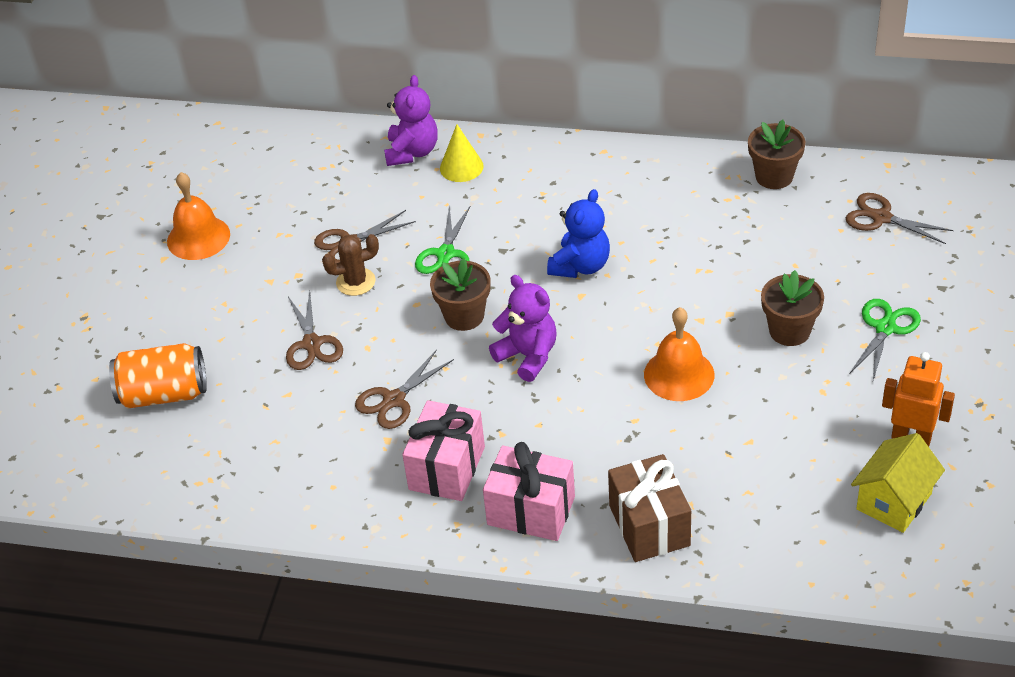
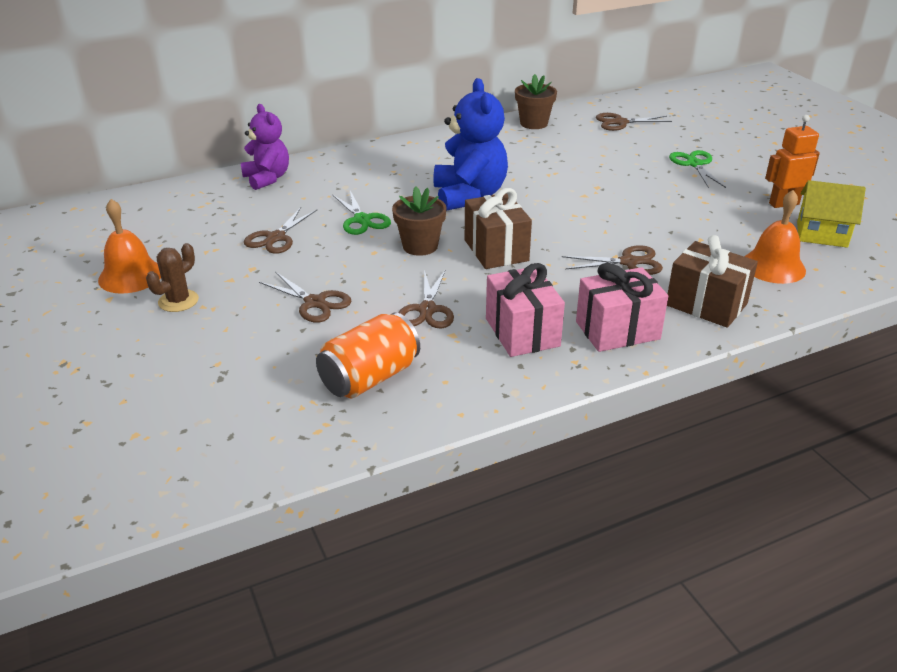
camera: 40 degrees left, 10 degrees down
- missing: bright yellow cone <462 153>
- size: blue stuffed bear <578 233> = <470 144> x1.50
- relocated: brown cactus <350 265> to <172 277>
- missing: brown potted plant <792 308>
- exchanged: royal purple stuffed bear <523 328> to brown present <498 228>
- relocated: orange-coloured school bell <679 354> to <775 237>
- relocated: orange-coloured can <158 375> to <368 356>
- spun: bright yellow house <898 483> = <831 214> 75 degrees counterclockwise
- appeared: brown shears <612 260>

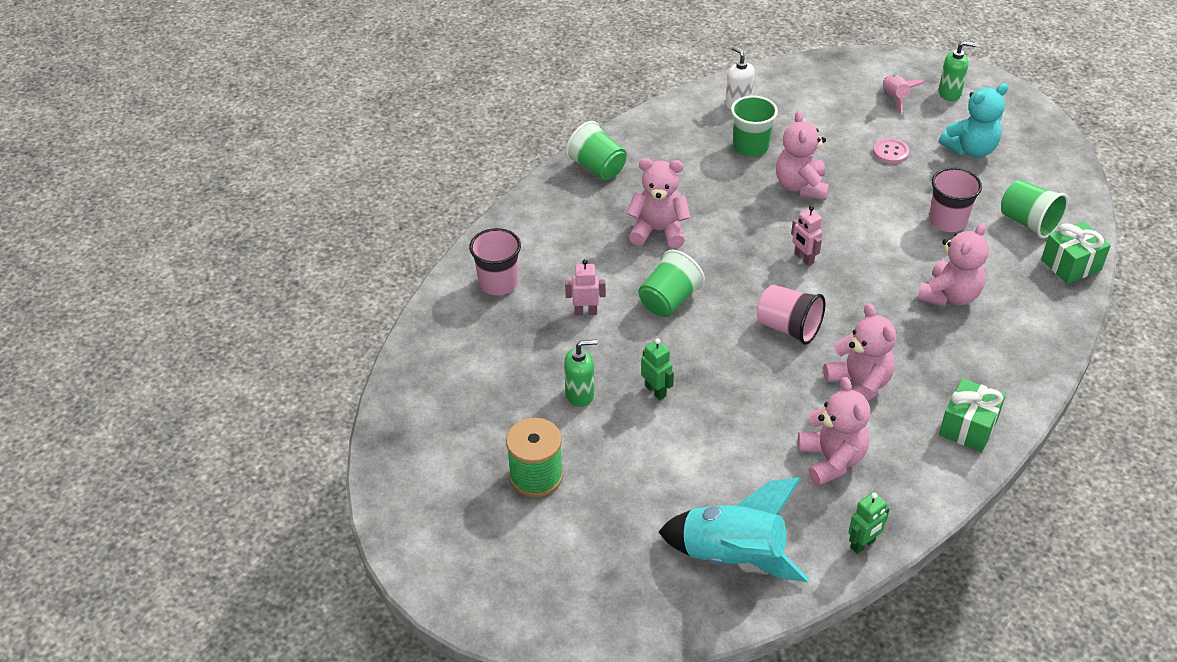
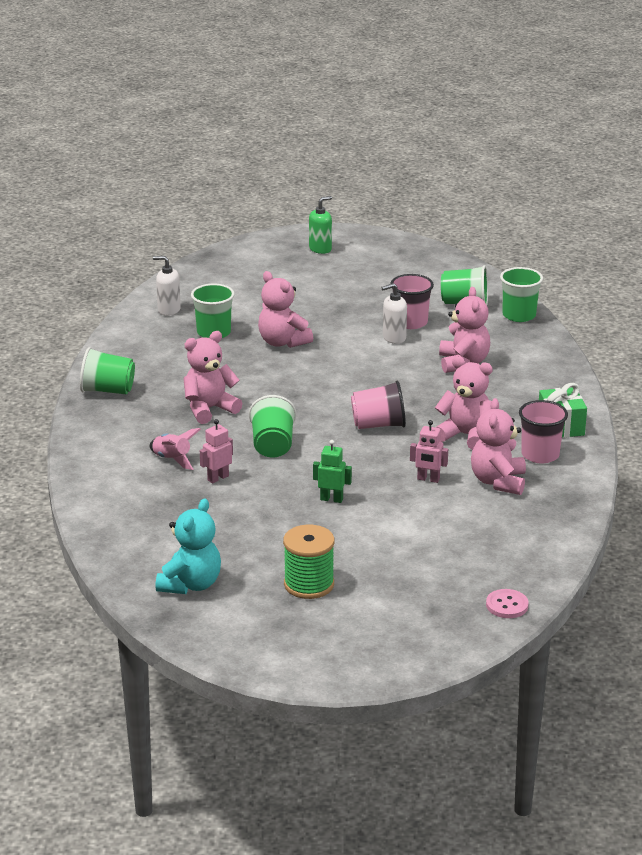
camera: 40 degrees left, 15 degrees down
- relocated: pink spaceship <904 94> to <175 449>
- relocated: aqua stuffed bear <973 120> to <188 546>
- relocated: pink button <891 151> to <507 603>
- relocated: pink robot figure <807 236> to <429 451>
- exchanged: emerald present <1076 252> to emerald beaker <521 294>
- relocated: pink beaker <495 261> to <543 431>
- missing: emerald soap dispenser <580 373>
- spun: pink stuffed bear <834 431> = <498 446> 120 degrees counterclockwise
- missing: aqua spaceship <733 529>
- missing: emerald robot figure <869 523>
- appeared: white soap dispenser <394 313>

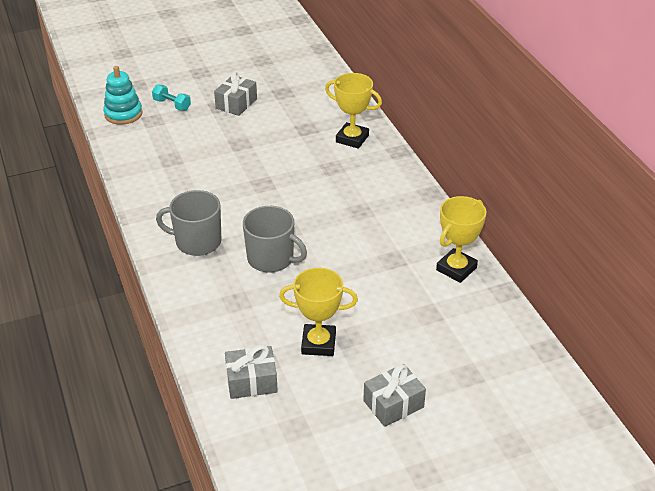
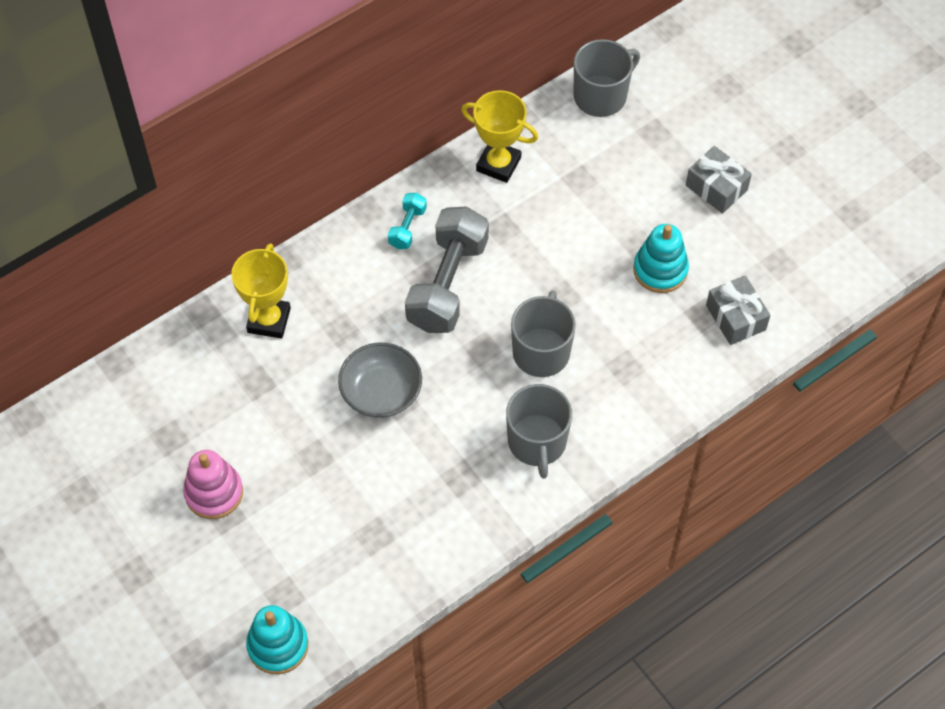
camera: 105 degrees left, 20 degrees up
- exchanged: gray present <235 94> to pink stacking toy <213 484>
- relocated: aqua free weight <171 98> to <407 221>
- exchanged: bright yellow trophy <318 312> to aqua stacking toy <661 258>
- appeared: gray tea mug <607 78>
- appeared: gray free weight <447 269>
- appeared: gray deep dish <380 380>

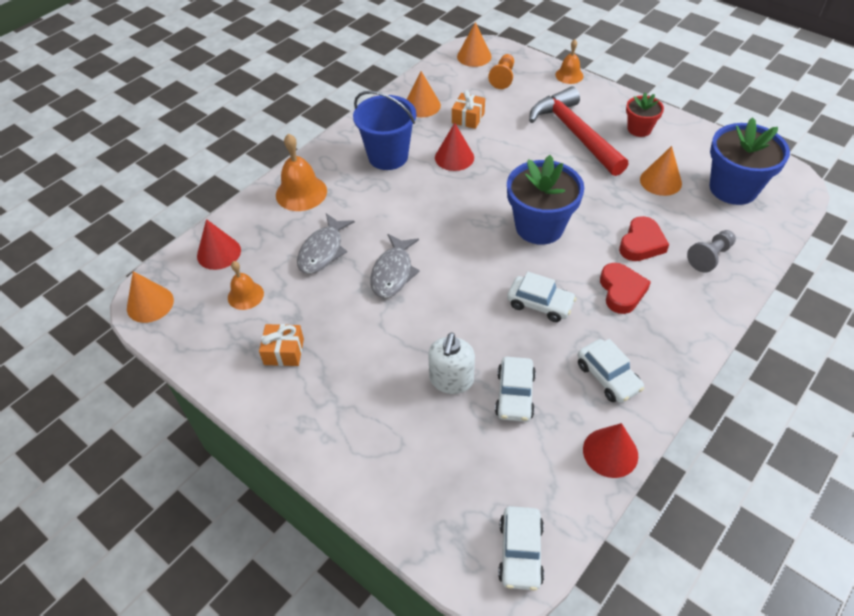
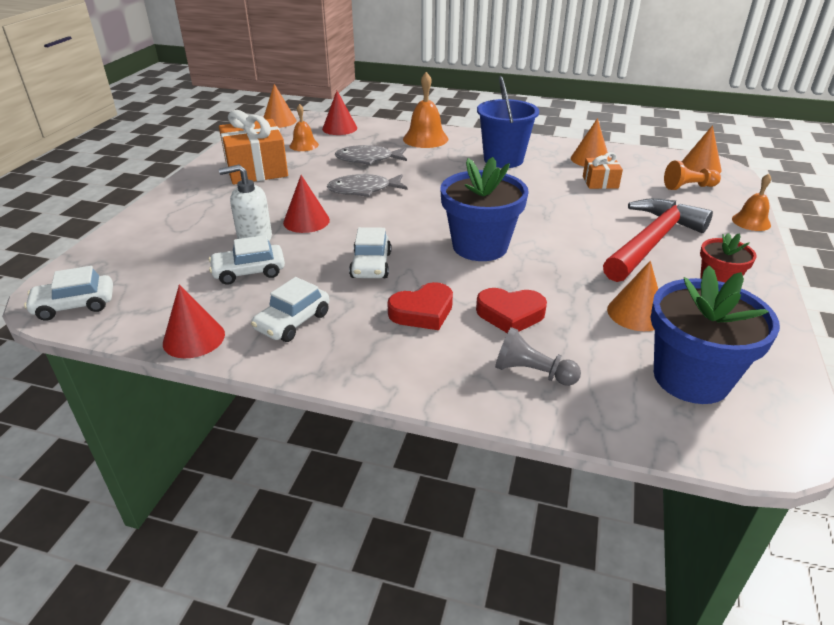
camera: 65 degrees right, 15 degrees down
- relocated: scarlet cone <454 147> to <306 204>
- size: orange-coloured present <281 345> = <253 147> x1.99

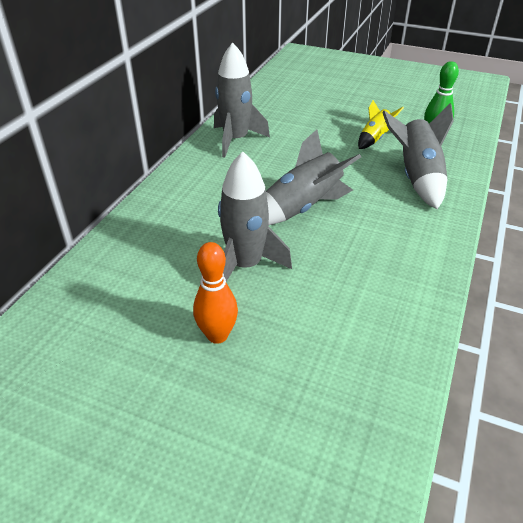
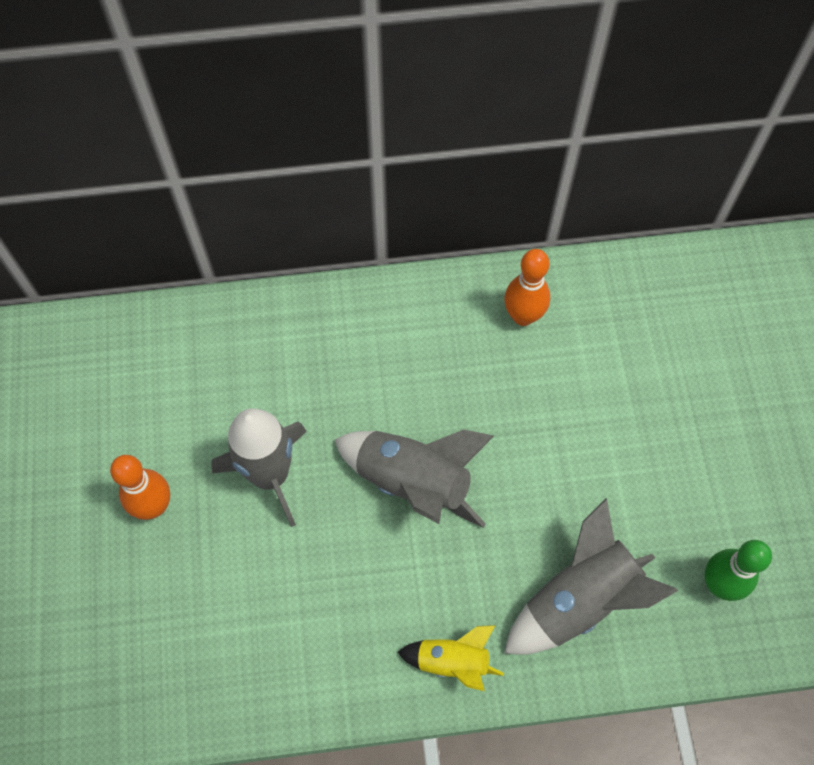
camera: 60 degrees right, 25 degrees up
- exchanged: gray spaceship <242 100> to orange-coloured bowling pin <527 287>
- relocated: bright yellow spaceship <381 124> to <450 658>

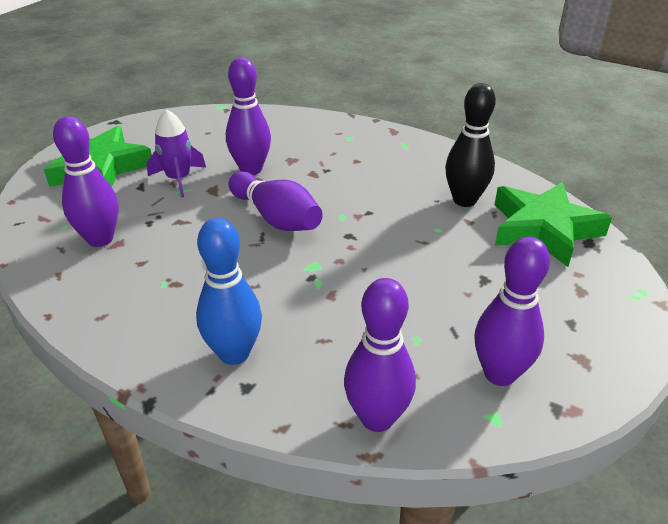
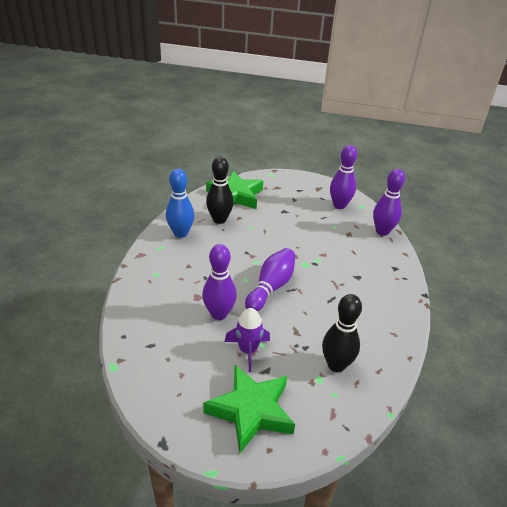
camera: 110 degrees left, 0 degrees up
- colour: royal purple bowling pin <86 181> to ebony bowling pin <342 333>
- relocated: blue bowling pin <229 291> to <180 203>

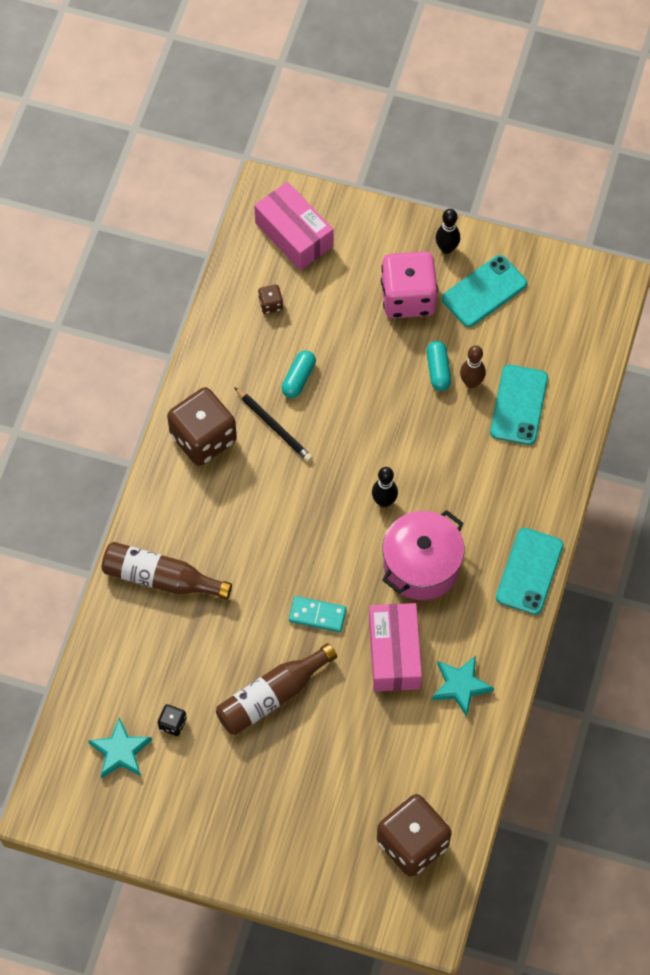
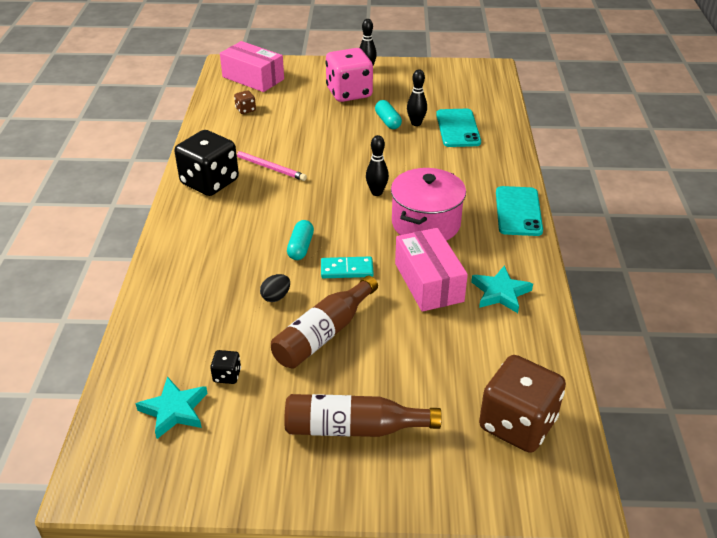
camera: 15 degrees left, 25 degrees down
- missing: aqua mobile phone <484 291>
- colour: brown bowling pin <473 366> to ebony bowling pin <417 97>
- relocated: aqua pill <299 374> to <300 240>
- colour: brown die <202 426> to ebony die <206 163>
- colour: ebony lead pencil <273 424> to pink lead pencil <271 166>
- relocated: brown bottle <167 571> to <363 415>
- appeared: ebony egg shape <275 288>

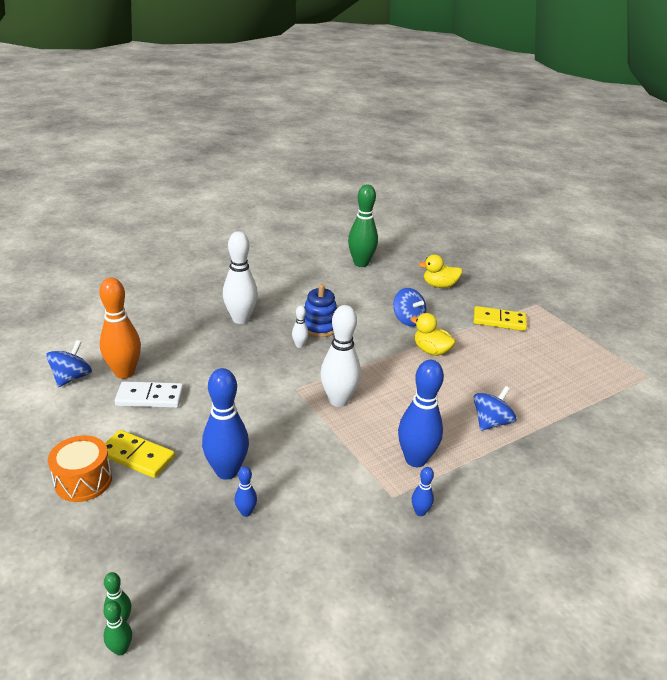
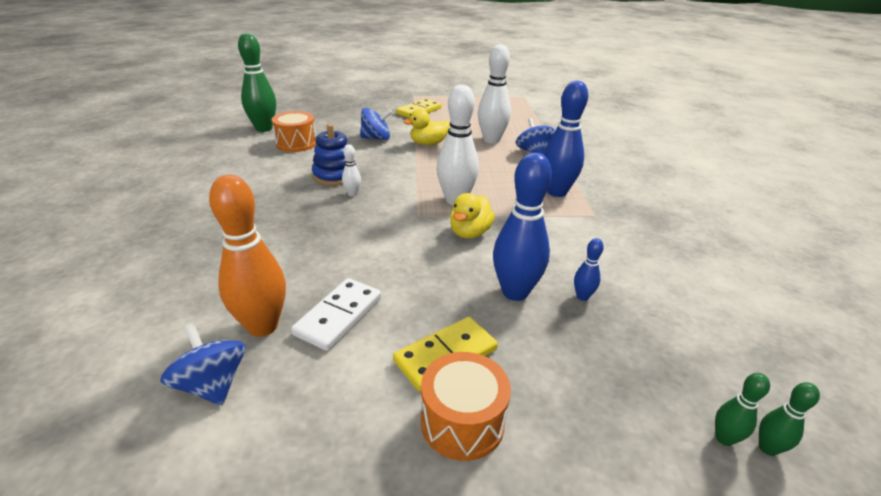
camera: 60 degrees left, 0 degrees up
- relocated: white bowling pin <240 277> to <494 94>
- relocated: bright yellow duck <440 271> to <472 216>
- missing: blue bowling pin <423 491>
- appeared: orange-coloured drum <294 131>

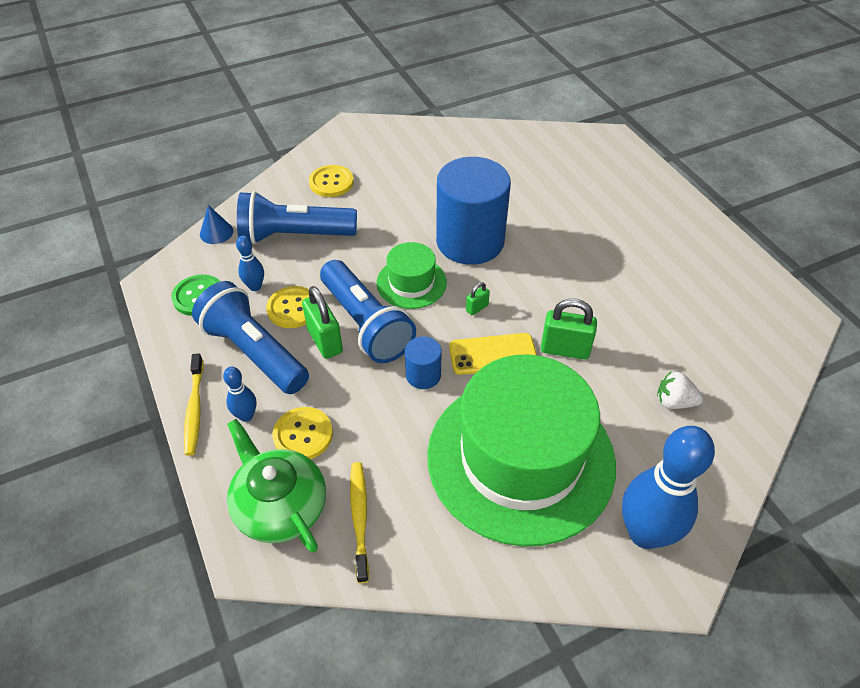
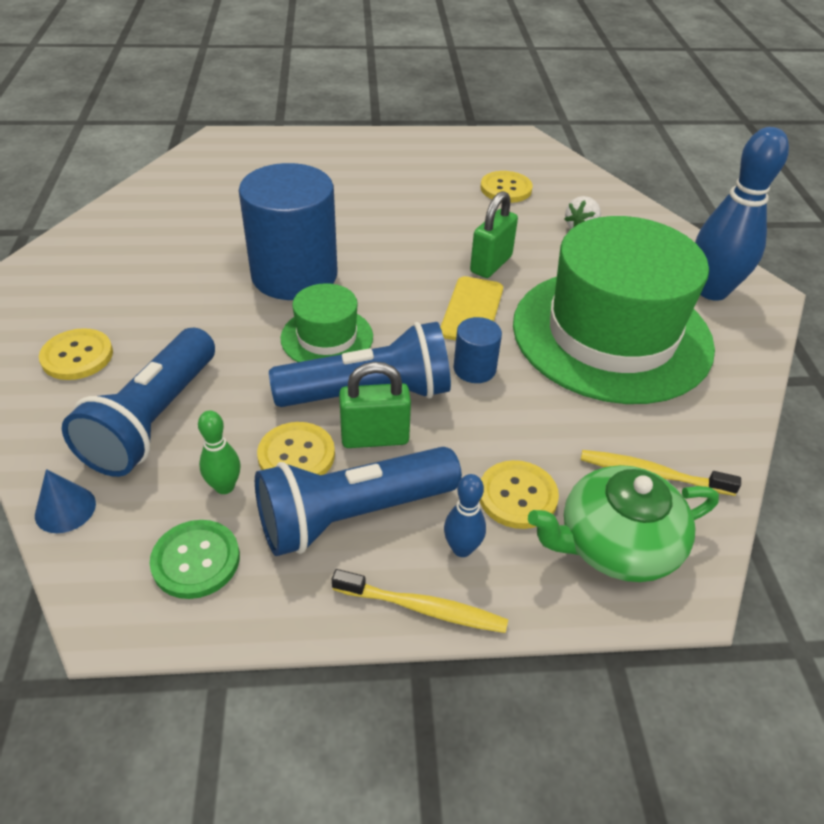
camera: 70 degrees left, 5 degrees down
- colour: blue bowling pin <250 263> to emerald bowling pin <219 452>
- missing: emerald small lock <478 298>
- appeared: bright yellow button <506 187>

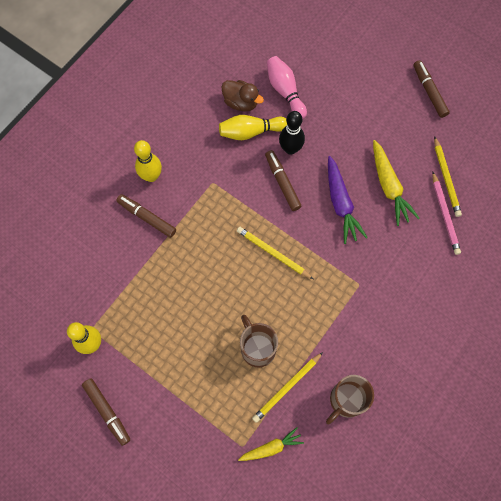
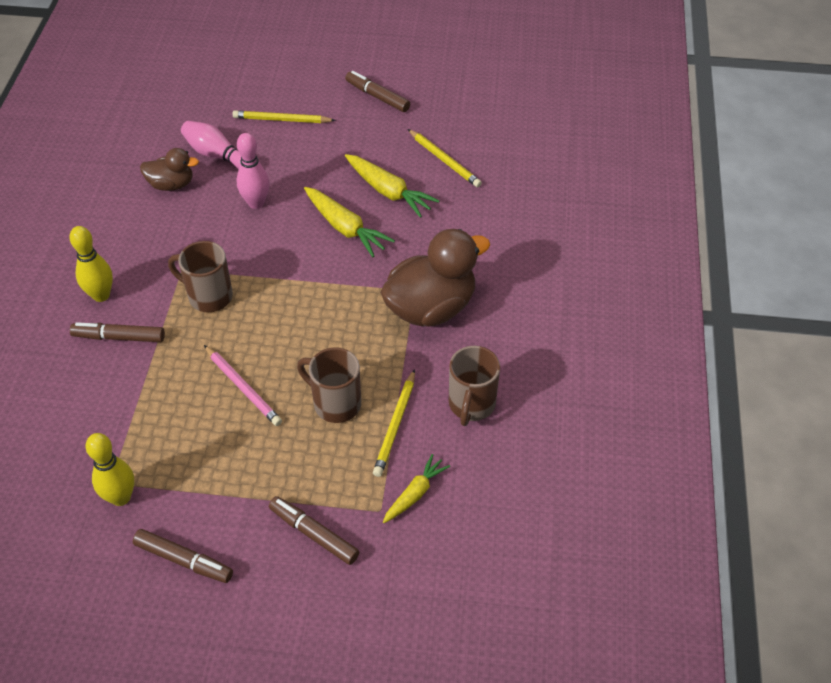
camera: 30 degrees left, 20 degrees down
- colour: ebony bowling pin <292 133> to pink bowling pin <253 171>
- missing: bright yellow bowling pin <253 127>
- relocated: brown marker <283 180> to <314 530>
- colour: royal purple root vegetable <348 200> to bright yellow root vegetable <349 222>
- relocated: pink lead pencil <446 213> to <243 385>
- relocated: bright yellow lead pencil <275 253> to <284 116>
- appeared: brown duck <435 278>
- appeared: brown tea mug <200 276>

